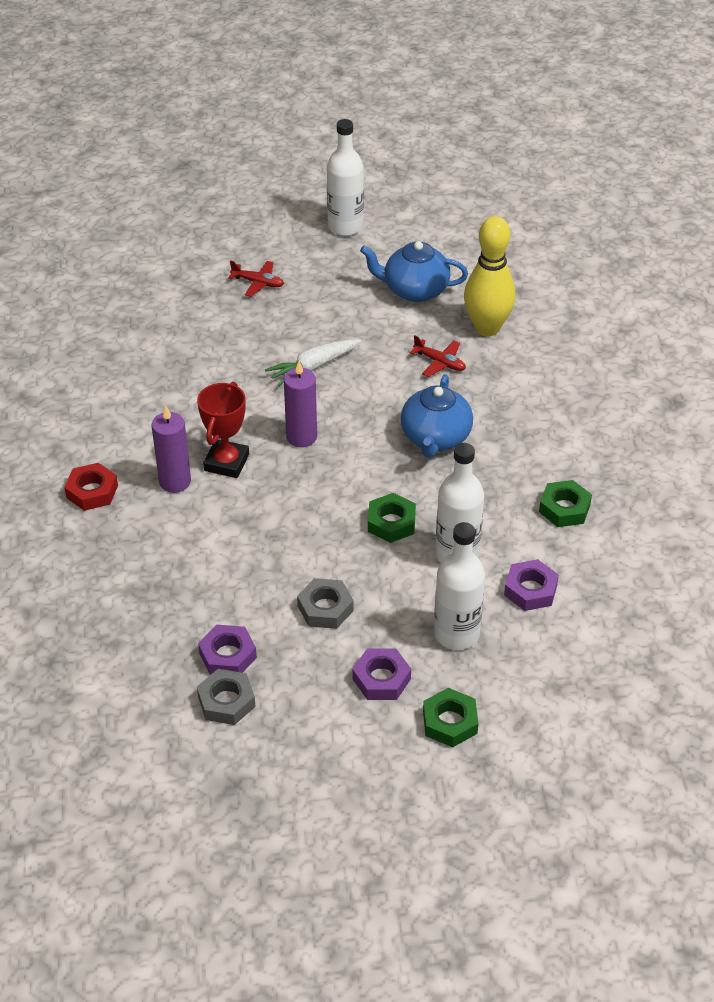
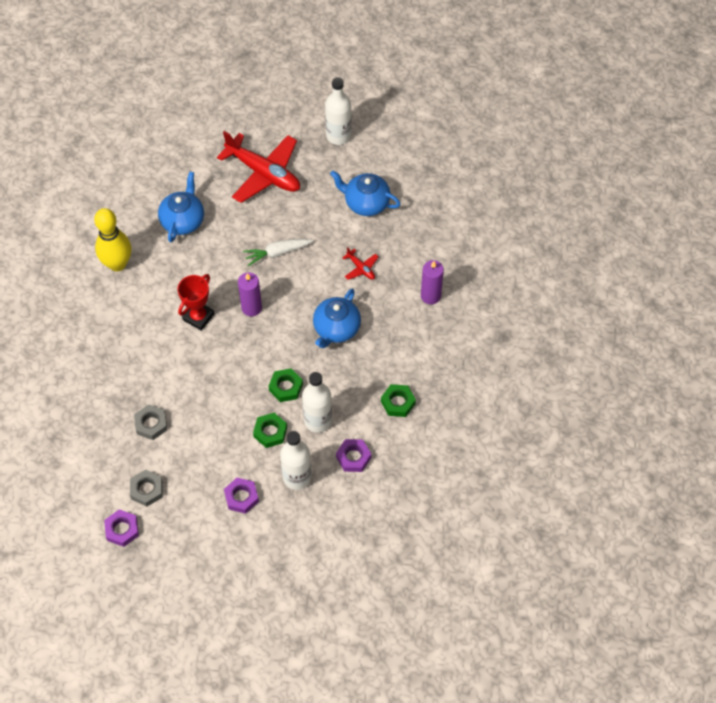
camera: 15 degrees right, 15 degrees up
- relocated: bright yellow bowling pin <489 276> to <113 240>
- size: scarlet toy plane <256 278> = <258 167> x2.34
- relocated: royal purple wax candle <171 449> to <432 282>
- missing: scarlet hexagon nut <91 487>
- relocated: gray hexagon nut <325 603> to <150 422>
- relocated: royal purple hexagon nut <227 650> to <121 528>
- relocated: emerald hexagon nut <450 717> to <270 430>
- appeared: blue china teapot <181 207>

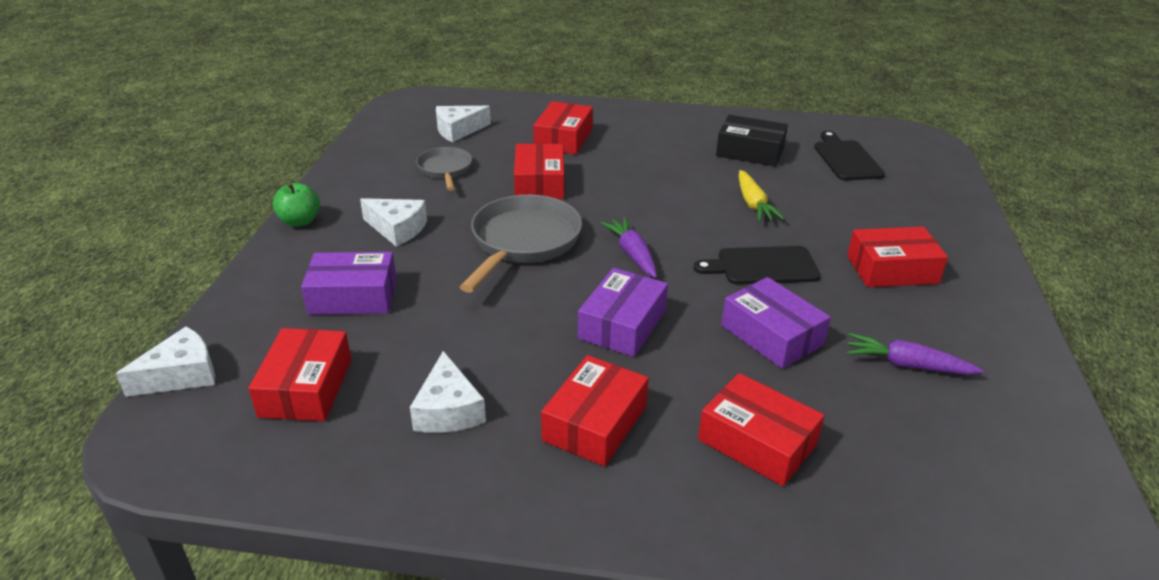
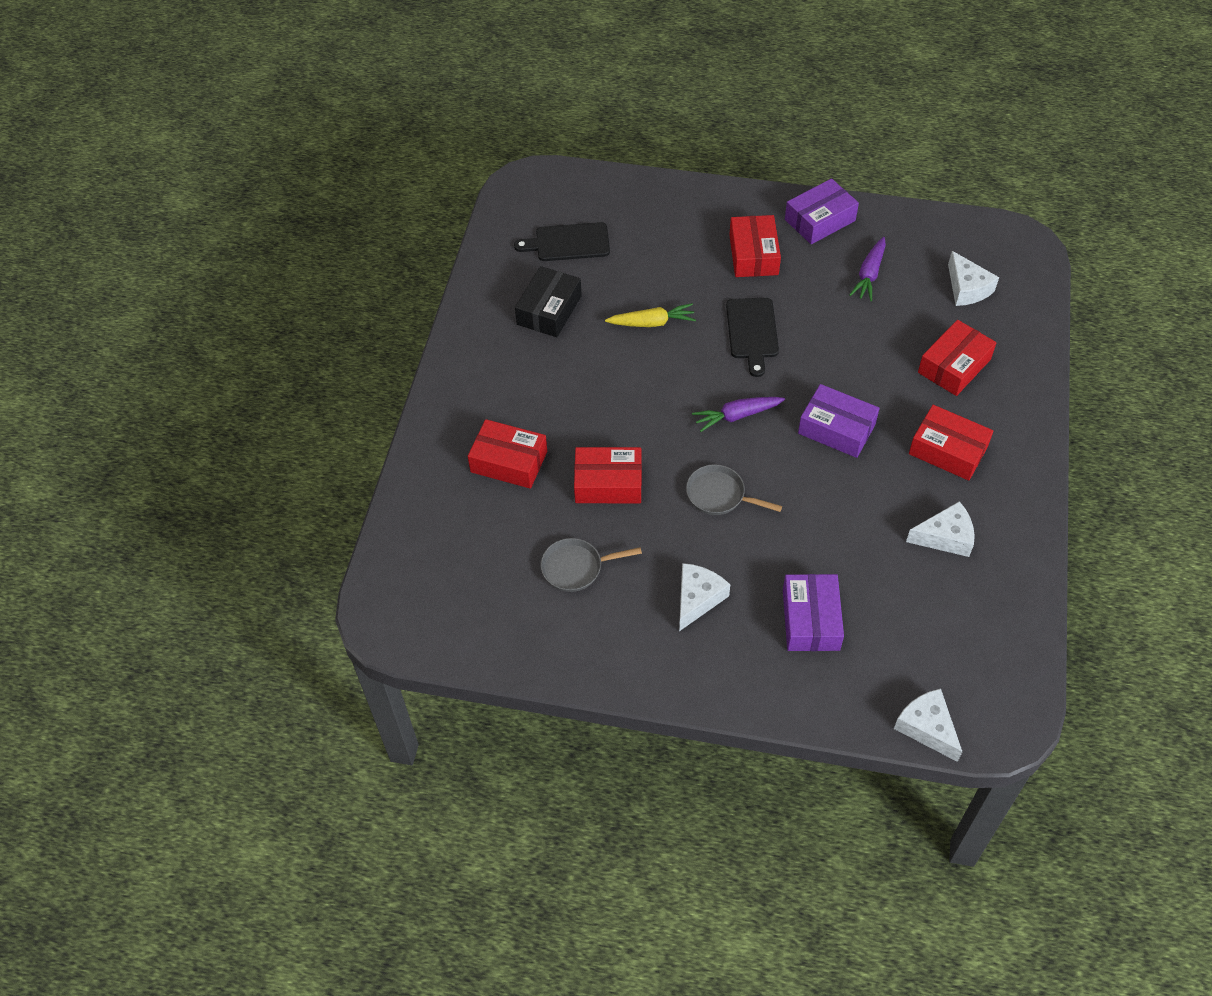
camera: 85 degrees left, 20 degrees up
- relocated: white cheese <463 124> to <973 278>
- missing: emerald toy apple <296 205>
- size: gray frying pan <521 244> = <734 489> x0.57
- relocated: royal purple box <776 323> to <822 211>
- missing: scarlet box <299 374>

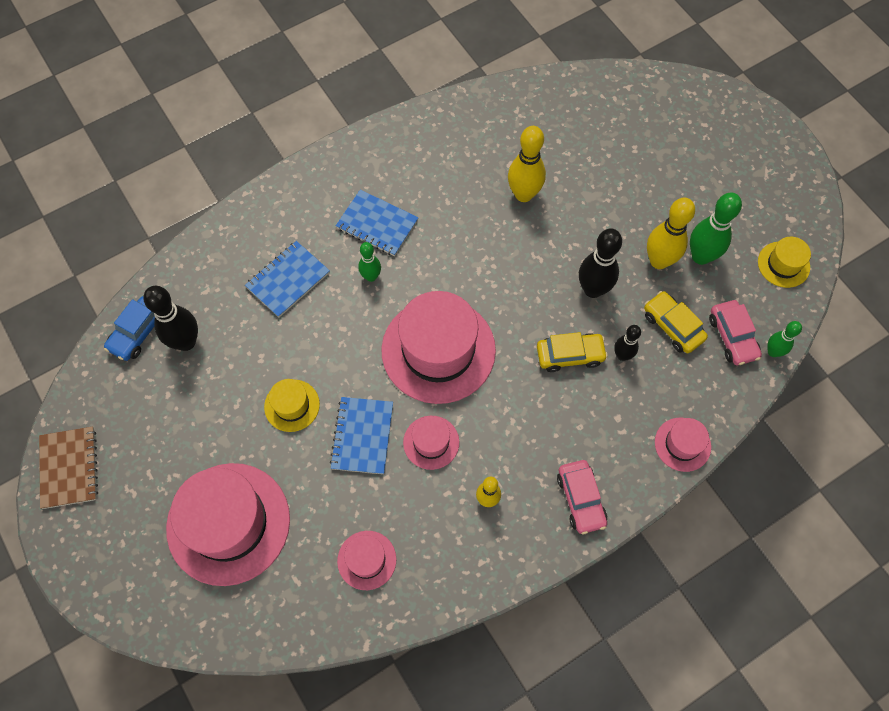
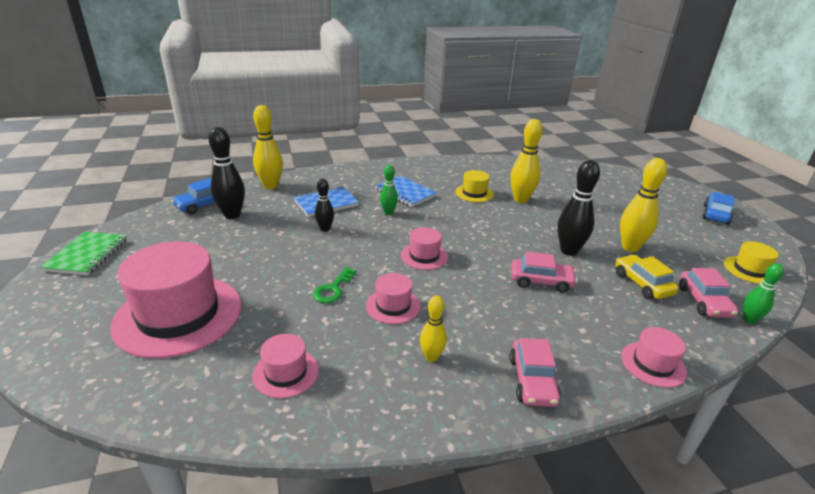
camera: 15 degrees right, 35 degrees down
- missing: emerald bowling pin <716 229>
- size: pink hat <438 347> = <424 248> x0.47
- relocated: ebony bowling pin <627 343> to <324 205>
- colour: bright yellow toy car <572 352> to pink toy car <544 272>
- relocated: bright yellow hat <292 405> to <474 186>
- exchanged: blue notepad <361 435> to emerald door key <335 285>
- colour: brown notepad <68 467> to emerald notepad <83 253>
- appeared: bright yellow bowling pin <268 147>
- appeared: blue toy car <718 208>

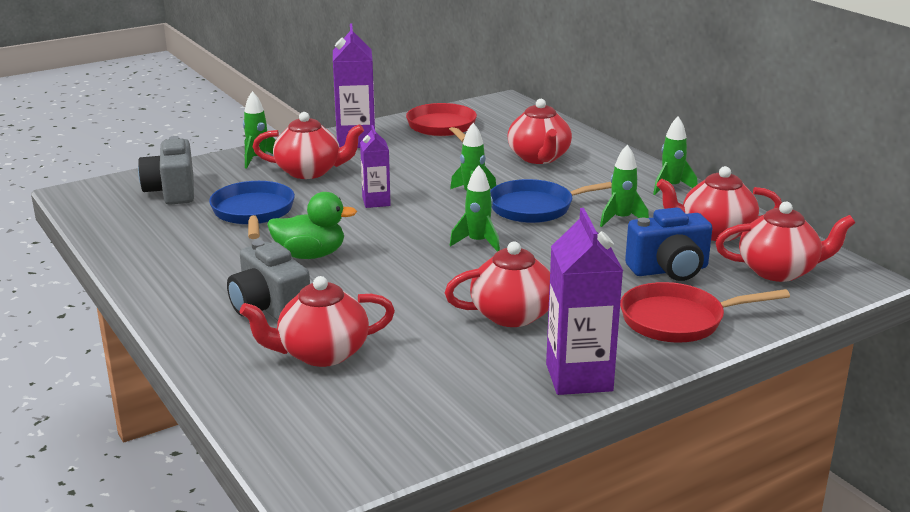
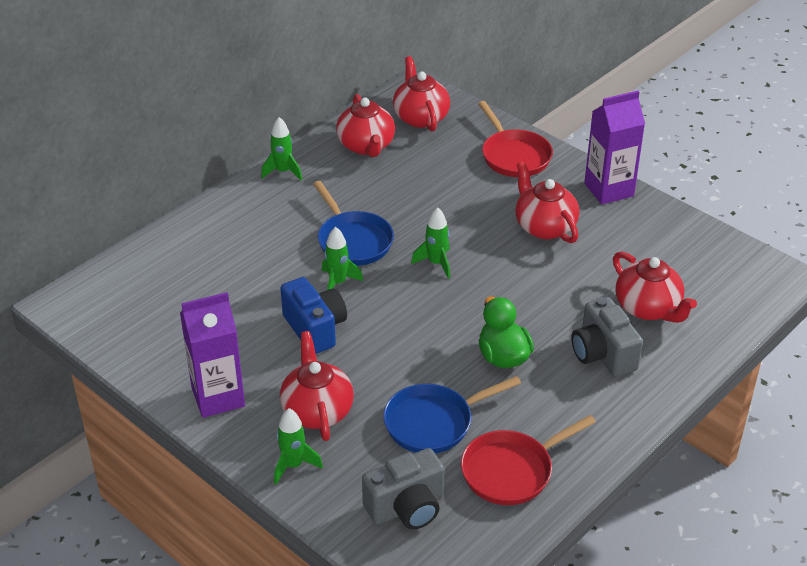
camera: 105 degrees left, 15 degrees up
- missing: scarlet china teapot <539 131>
- relocated: scarlet frying pan <441 122> to <528 460>
- missing: royal purple juice carton <375 166>
- missing: emerald spaceship <624 186>
- relocated: blue camera <668 244> to <313 315>
- spun: gray camera <268 280> = <607 337> 120 degrees clockwise

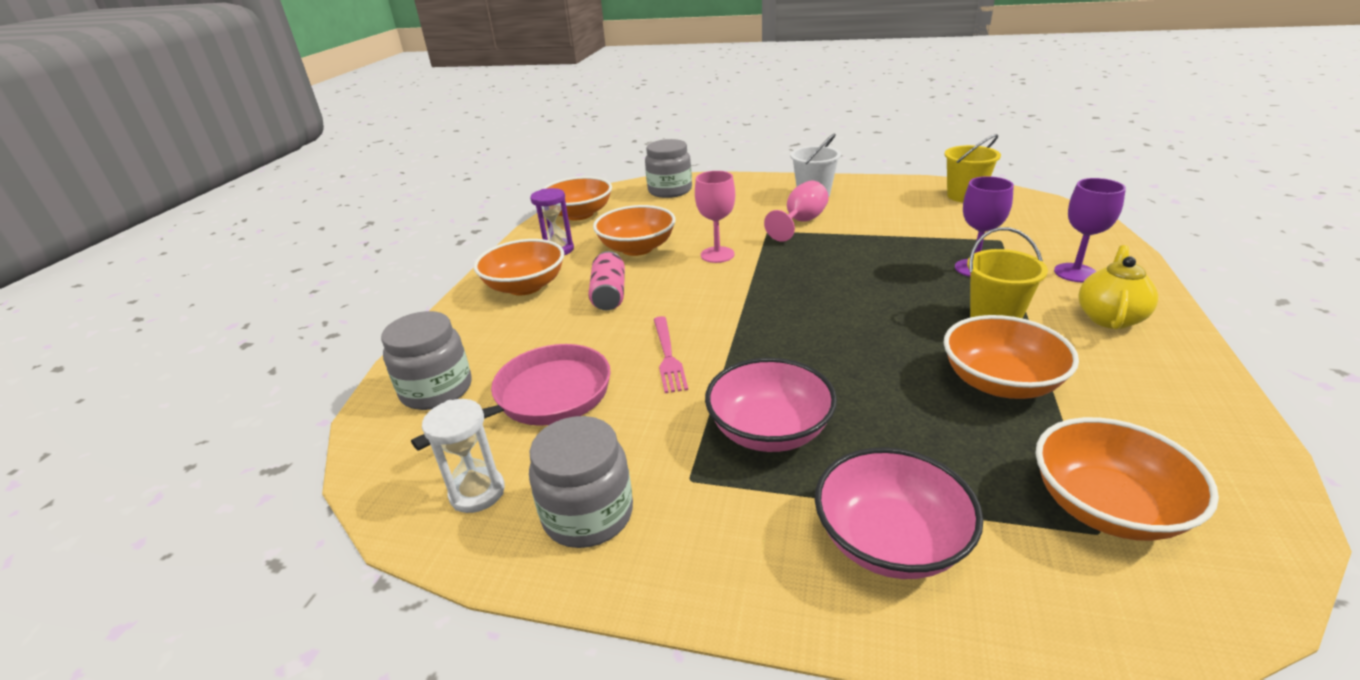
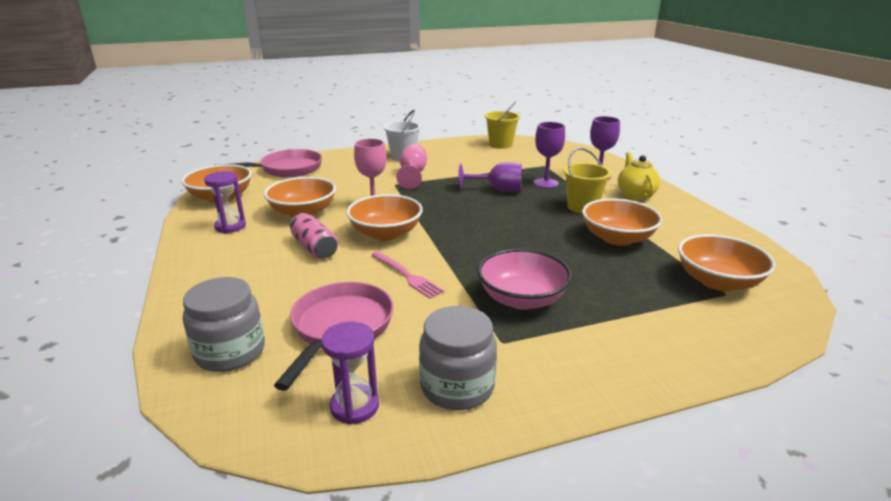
camera: 35 degrees left, 5 degrees down
- exchanged: gray preserve jar <668 168> to pink frying pan <270 163>
- relocated: orange-coloured deep dish <519 267> to <384 217>
- colour: white hourglass <463 456> to royal purple hourglass <350 373>
- missing: pink deep dish <899 513>
- appeared: royal purple goblet <490 177>

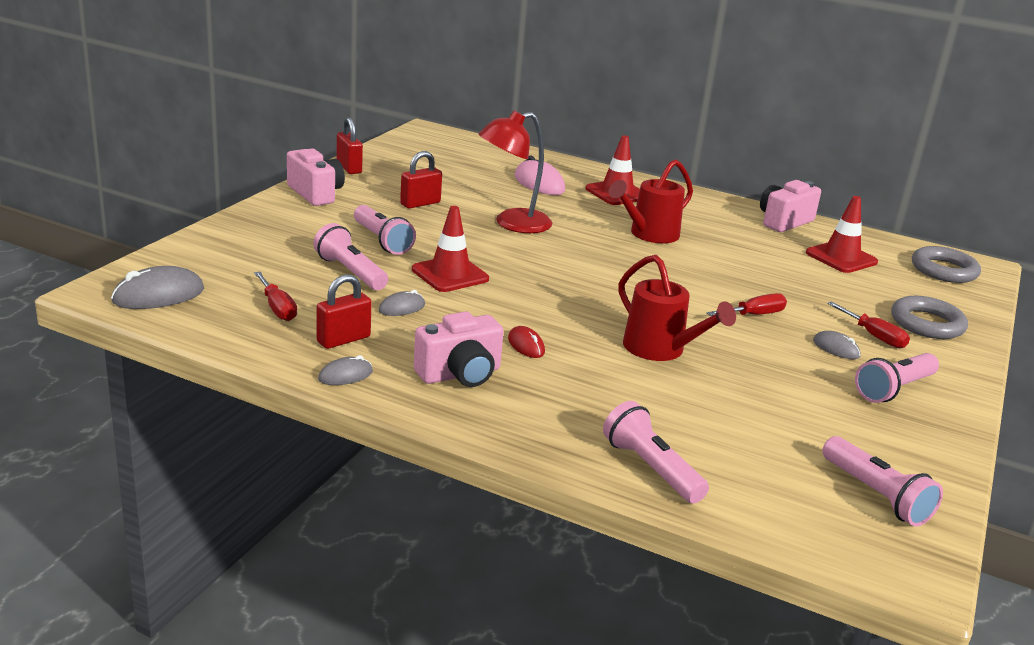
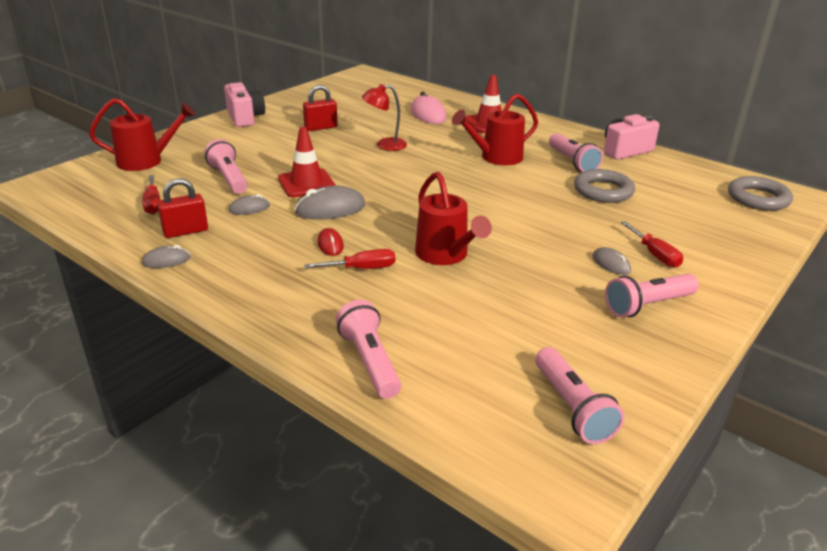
camera: 15 degrees right, 5 degrees up
- size: scarlet lamp <515 172> = <384 117> x0.66
- missing: scarlet small lock <350 145>
- missing: scarlet road cone <842 234>
- relocated: pink flashlight <385 230> to <576 152>
- relocated: gray mouse <157 287> to <330 203>
- relocated: scarlet flat screwdriver <747 304> to <349 259>
- relocated: gray torus <929 317> to <604 186>
- missing: pink camera <459 349>
- appeared: scarlet sprinkling can <142 134>

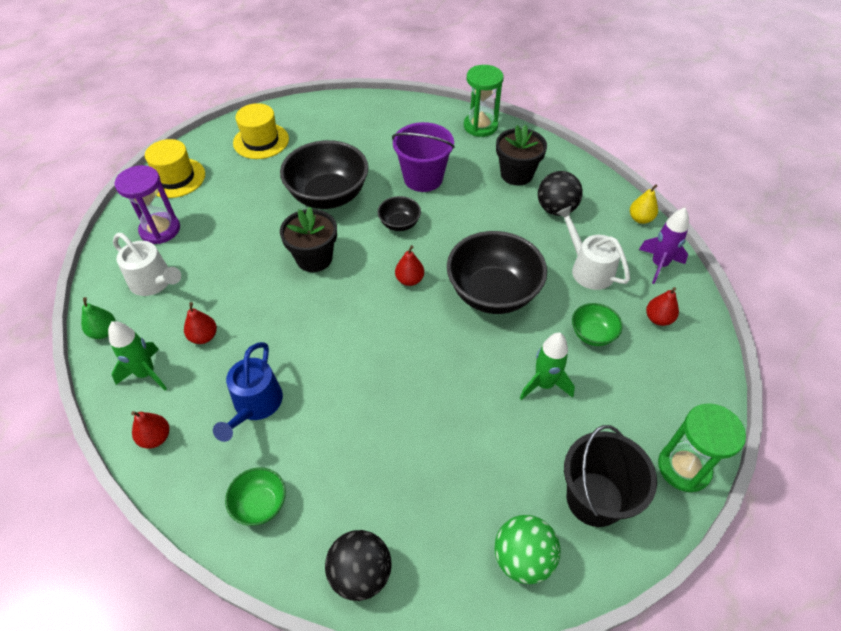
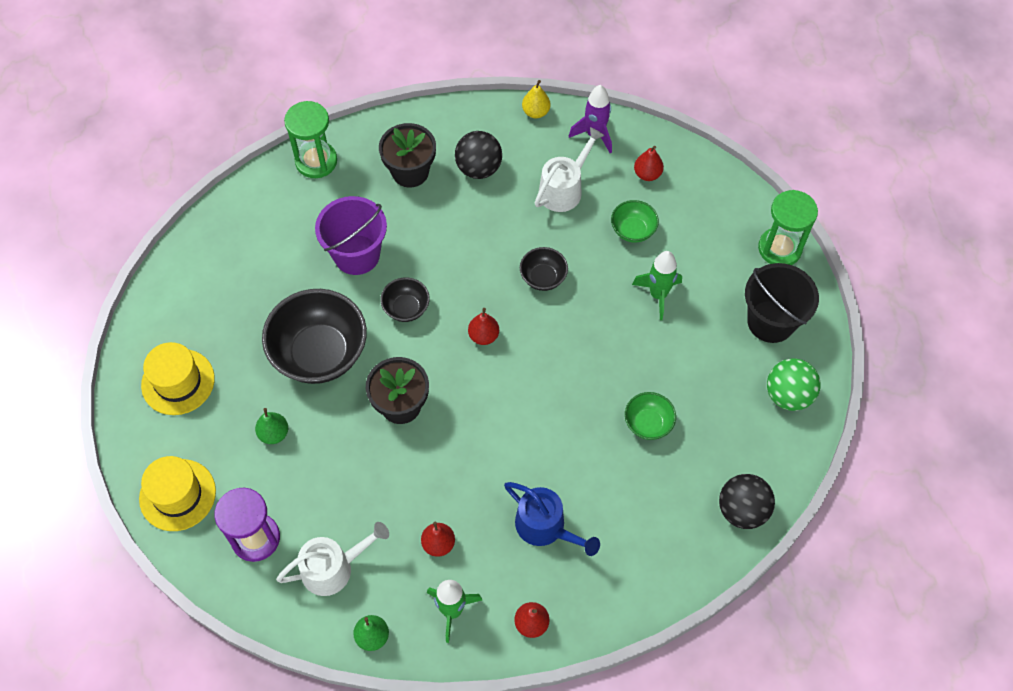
camera: 60 degrees left, 10 degrees up
- spun: white sprinkling can <593 248> = <569 169> 135 degrees clockwise
- size: ebony deep dish <497 272> = <544 269> x0.49
- relocated: emerald deep dish <255 496> to <650 416>
- appeared: emerald pear fruit <271 426>

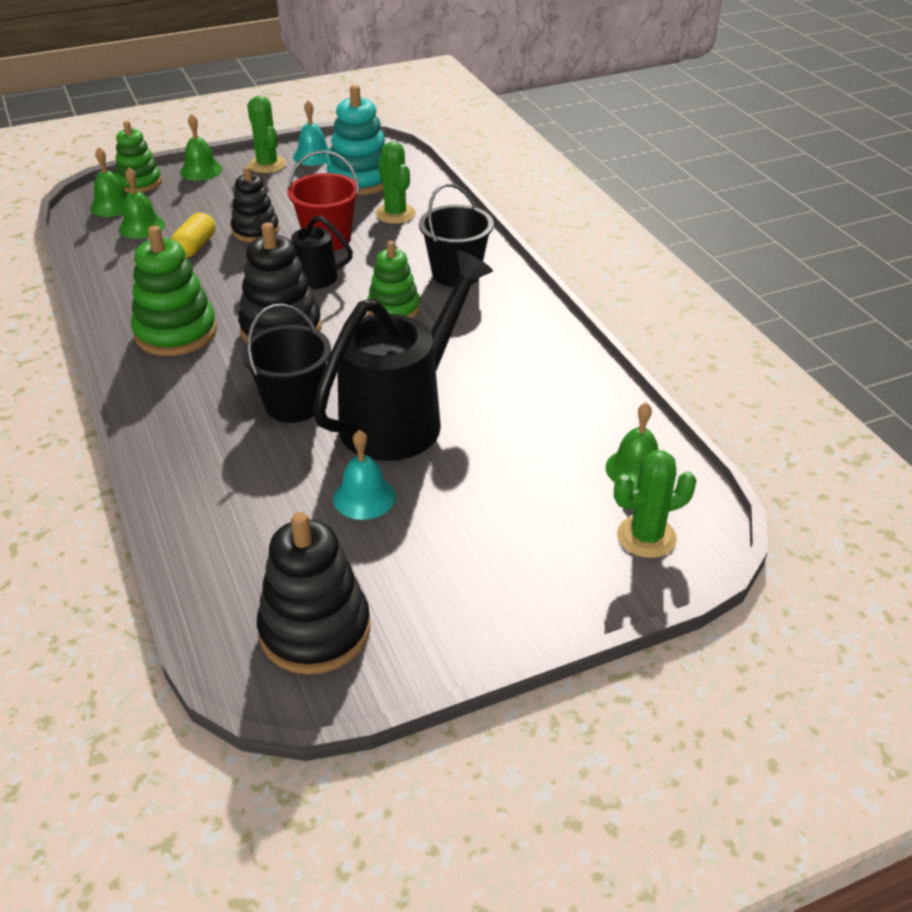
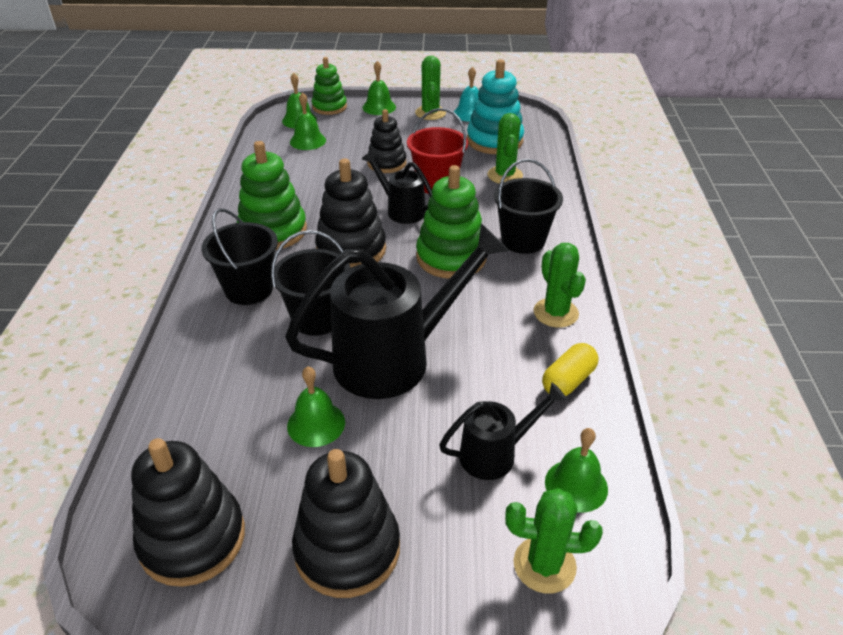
camera: 25 degrees right, 0 degrees up
- relocated: bright yellow pill <193 235> to <570 369>
- size: emerald stacking toy <393 279> = <451 222> x1.51
- colour: aqua school bell <364 475> to emerald school bell <316 406>
- appeared: ebony sand bucket <239 256>
- appeared: emerald cactus <560 285>
- appeared: ebony sprinkling can <503 431>
- appeared: ebony stacking toy <346 523>

